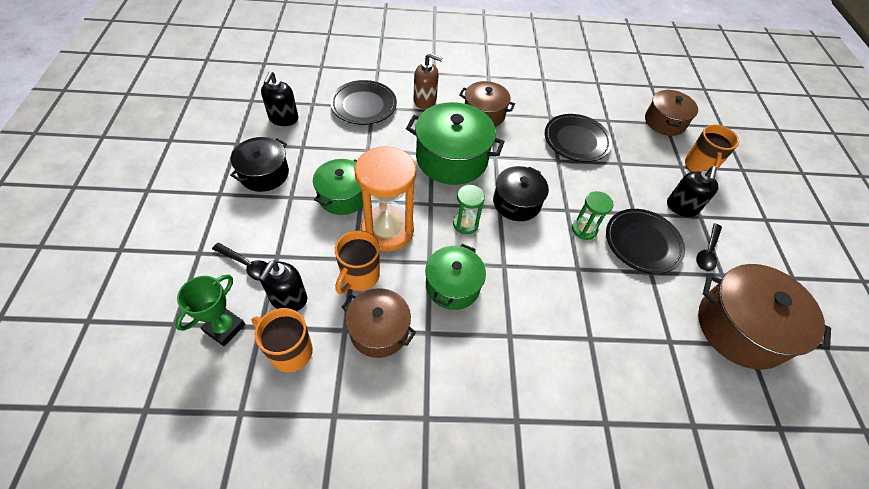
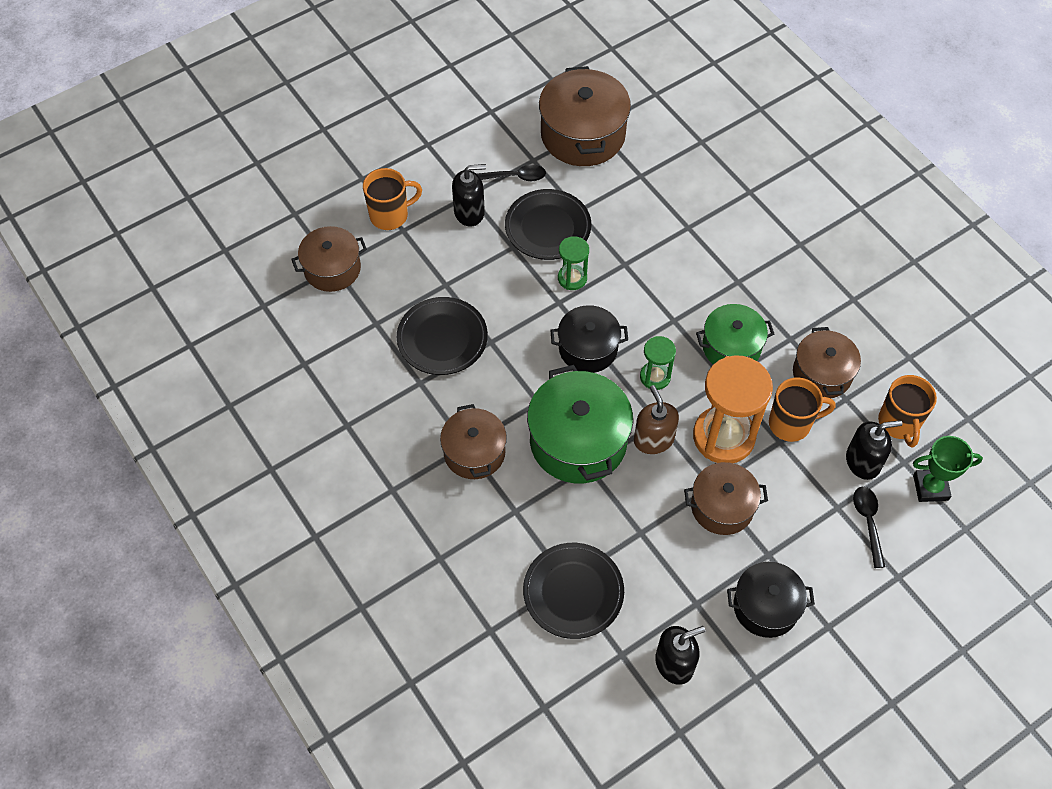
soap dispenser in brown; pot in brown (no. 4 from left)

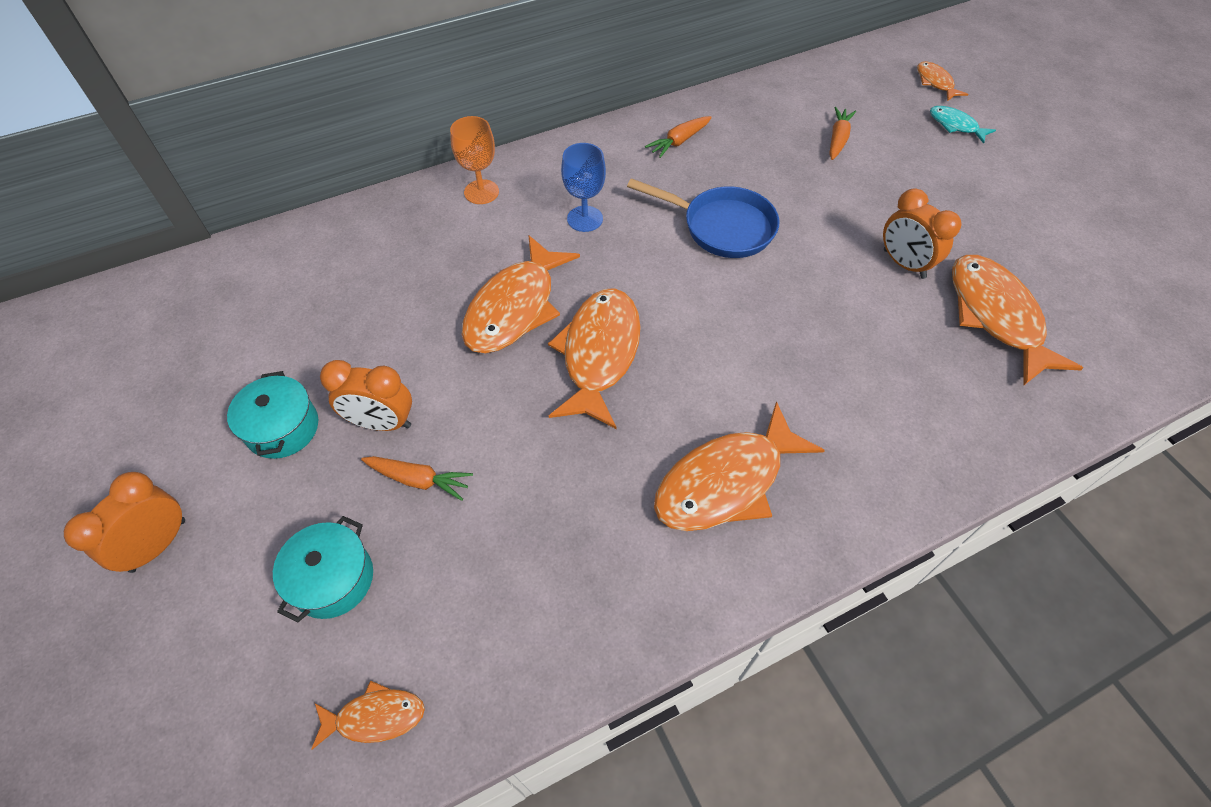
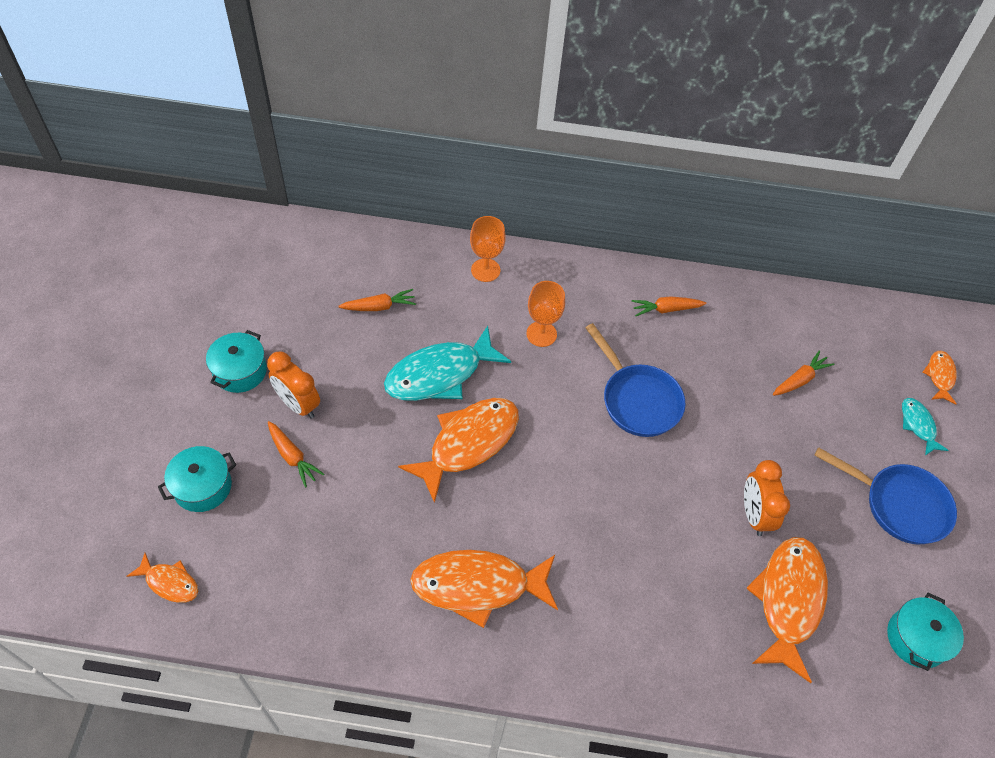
carrot in orange (no. 2 from left); fish in turquoise (no. 1 from left); goblet in orange (no. 2 from left); pan in blue (no. 2 from left); pot in turquoise (no. 3 from left); clock in orange (no. 1 from left in the first image)

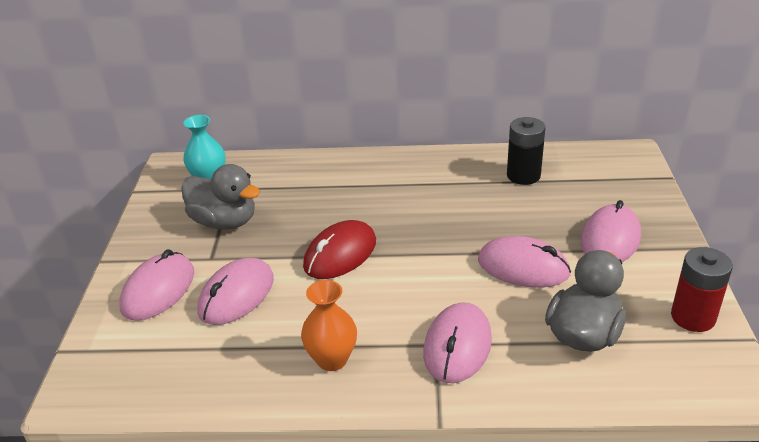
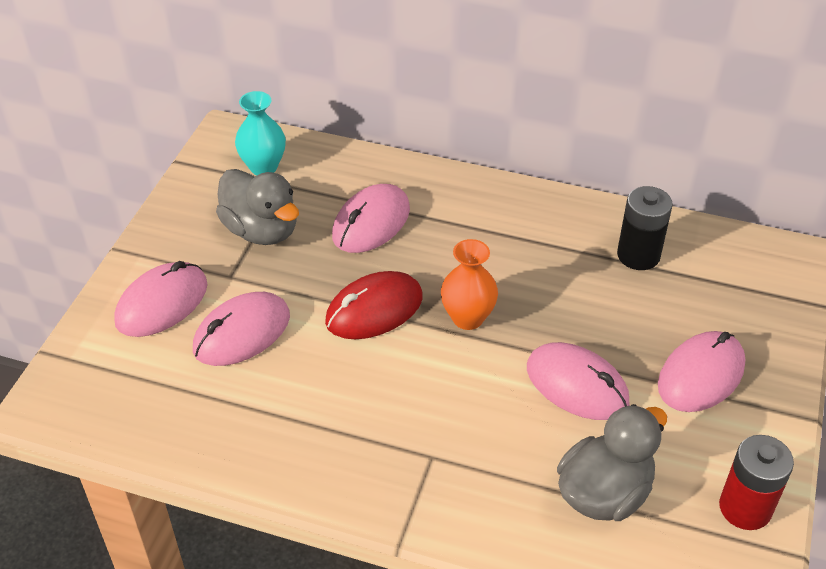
mouse in pink (no. 3 from left); vase in orange

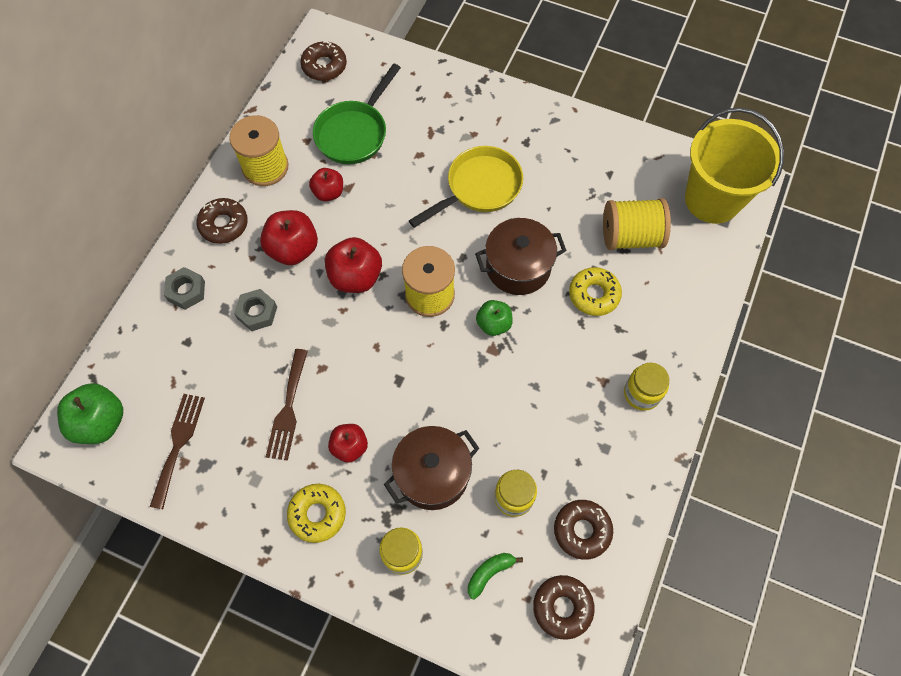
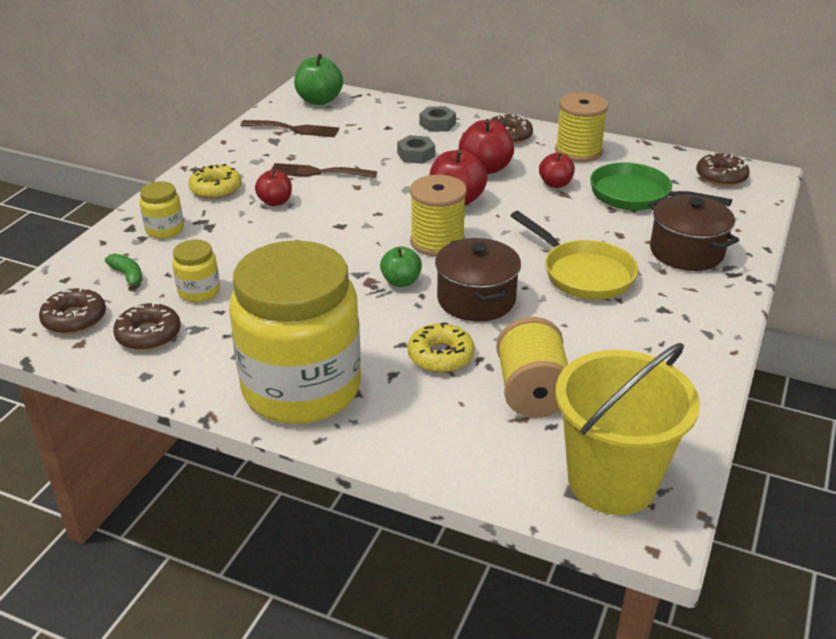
jar in yellow (no. 3 from left); pot in brown (no. 2 from left)

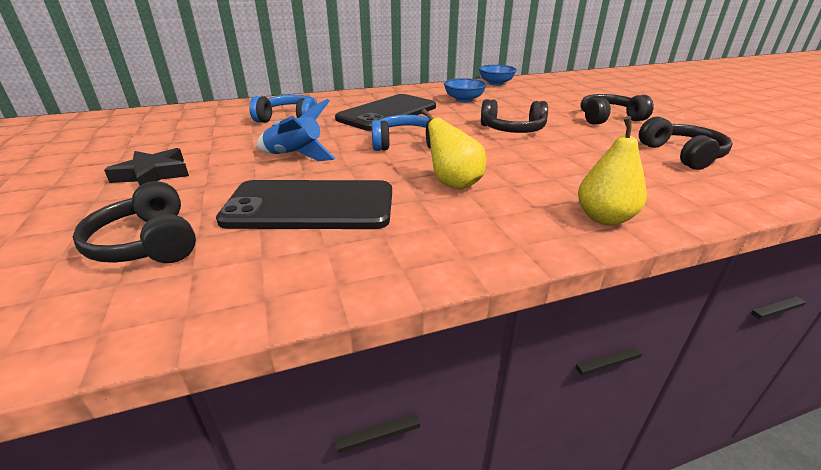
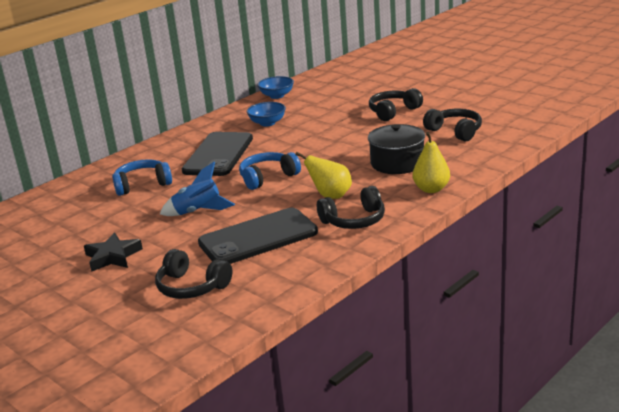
headphones in black (no. 2 from left); pot in black

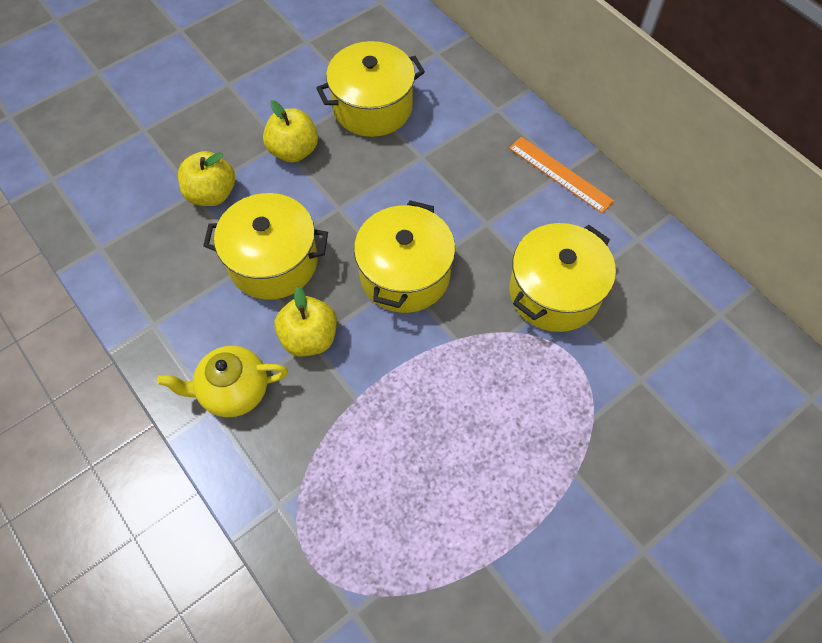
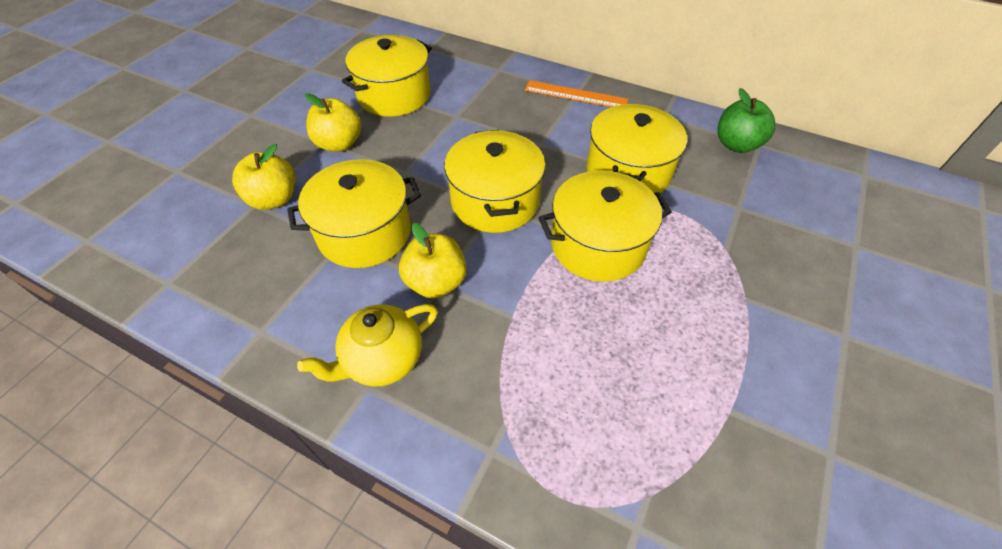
pot in yellow (no. 4 from left); apple in green

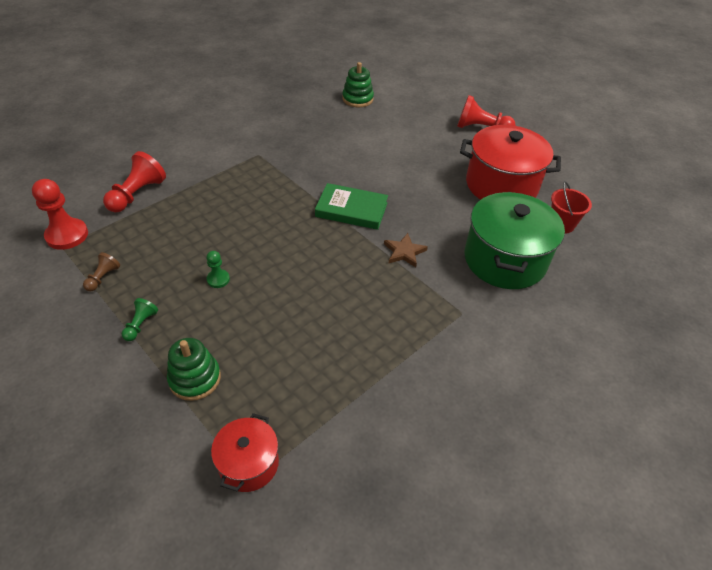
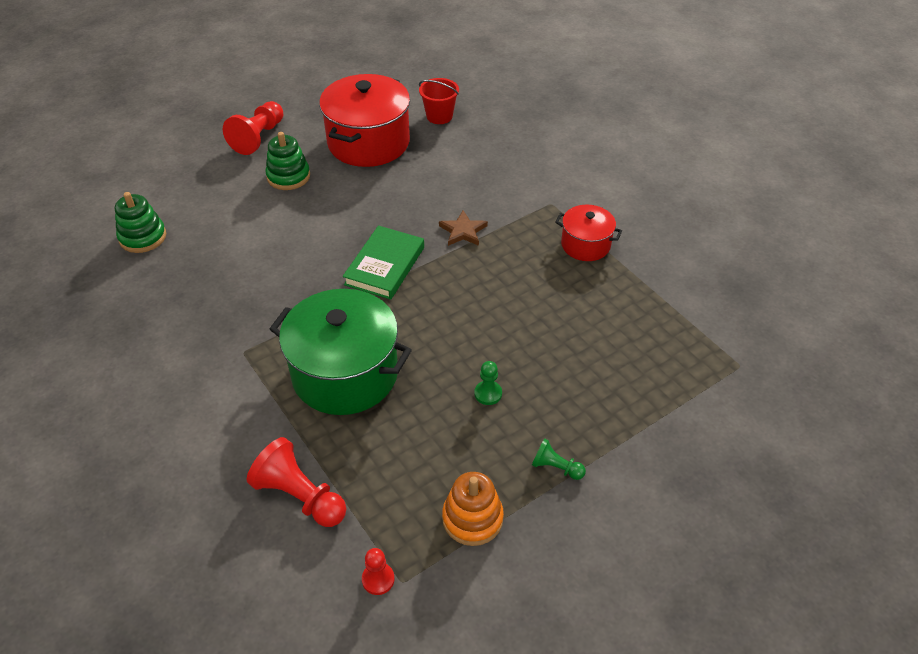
stacking toy in green (no. 2 from left); pot in green; pawn in red (no. 3 from left); stacking toy in orange; pot in red (no. 2 from left)

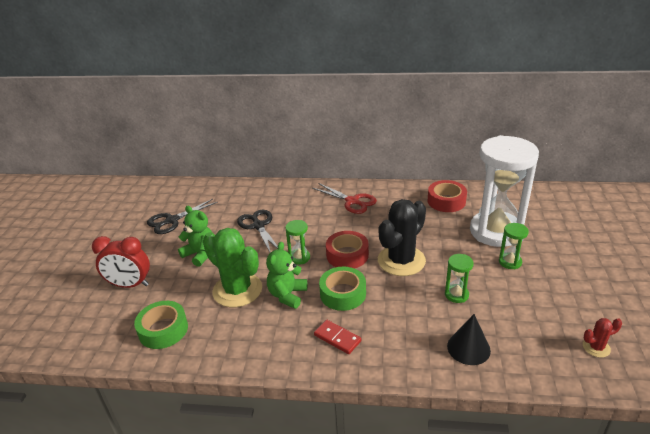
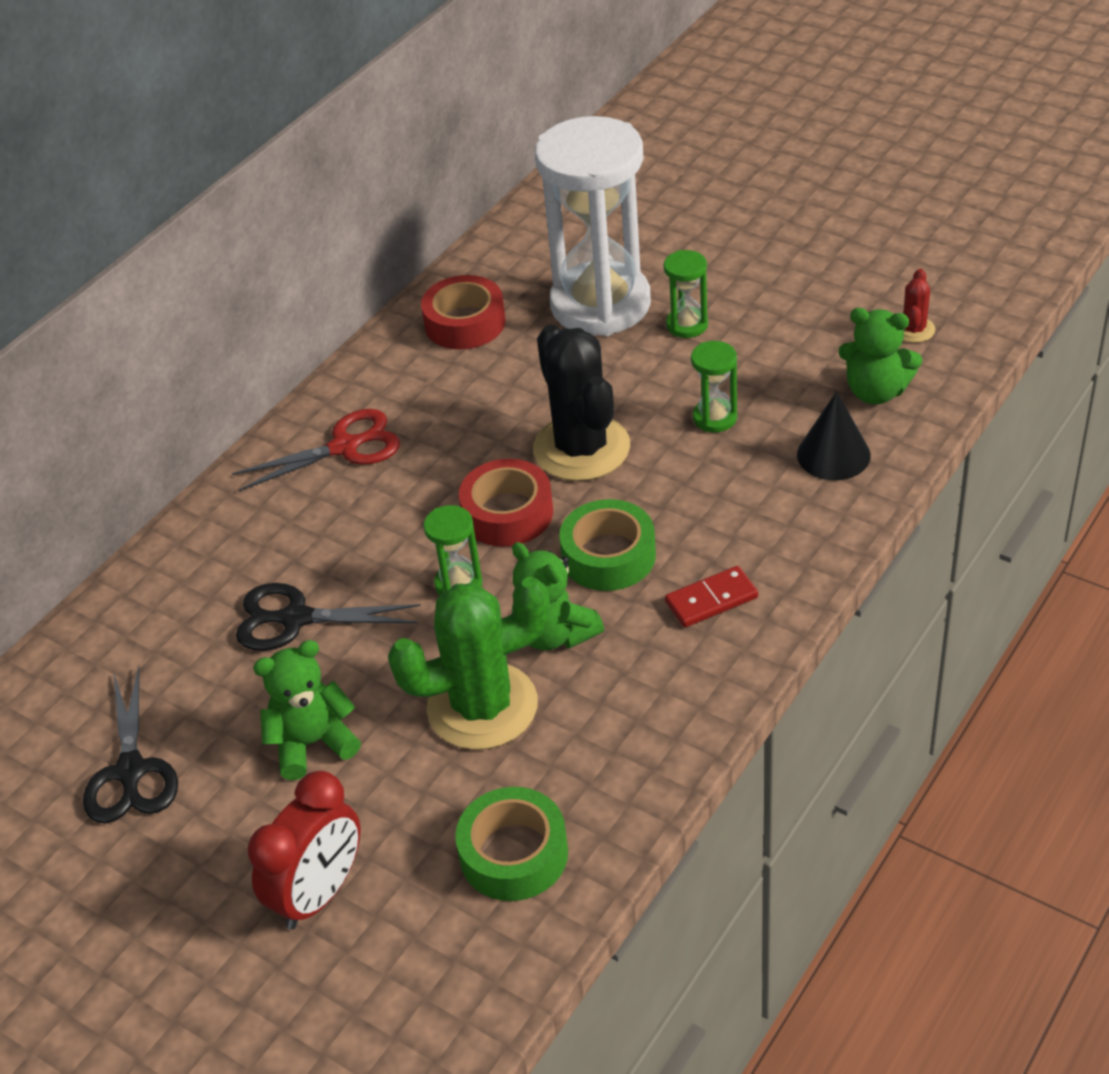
teddy bear in green (no. 3 from left)

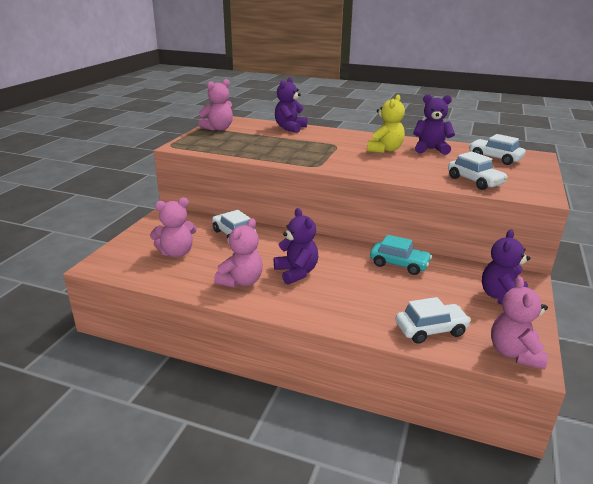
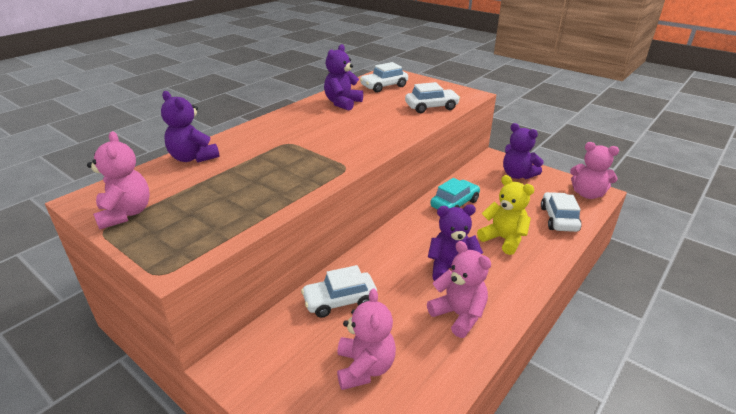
teddy bear in yellow

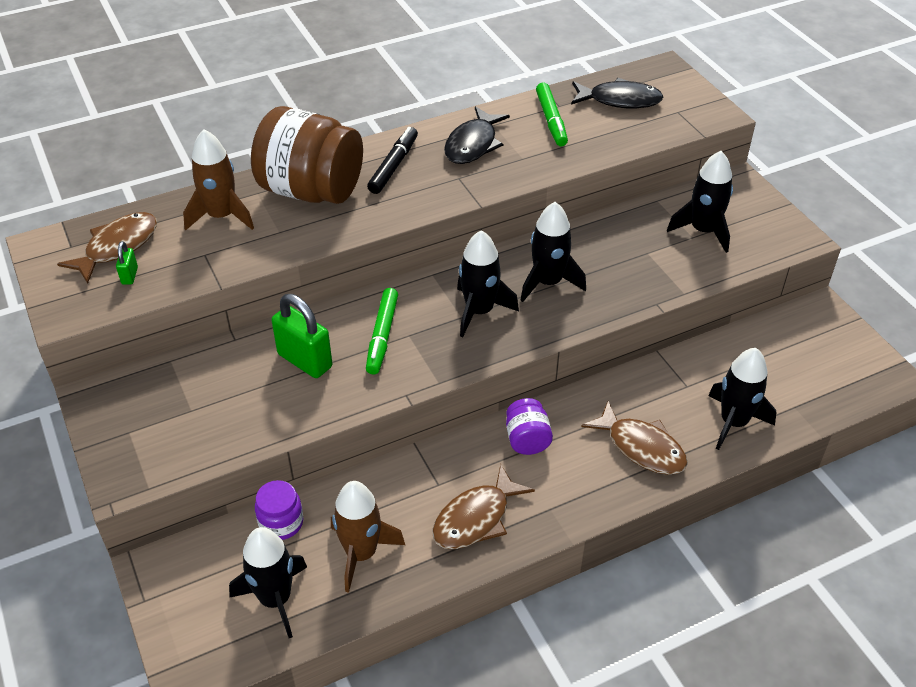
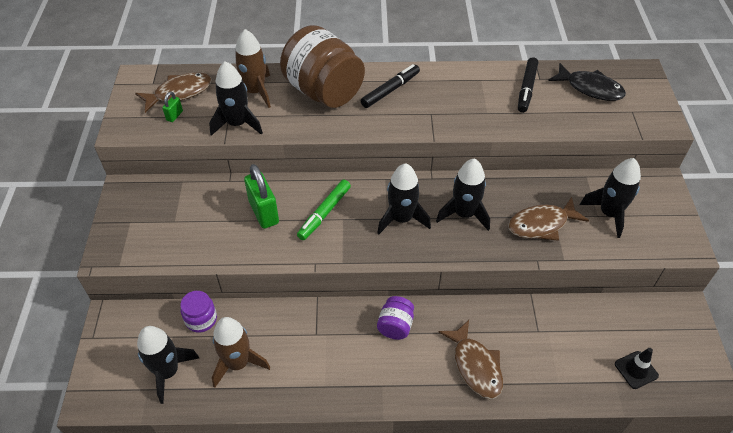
rocket in black (no. 2 from left); fish in brown (no. 3 from left); marker in black (no. 2 from left); traffic cone in black; fish in black (no. 1 from left in the first image)

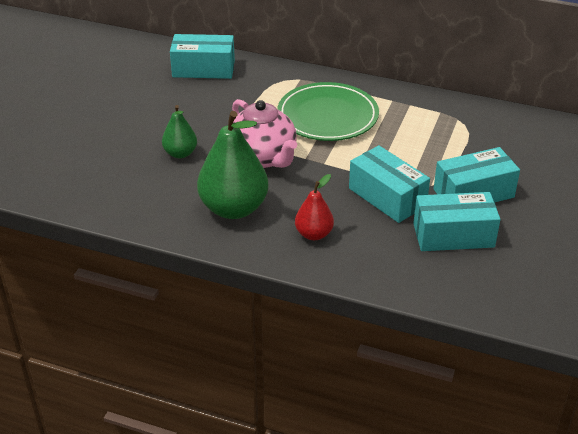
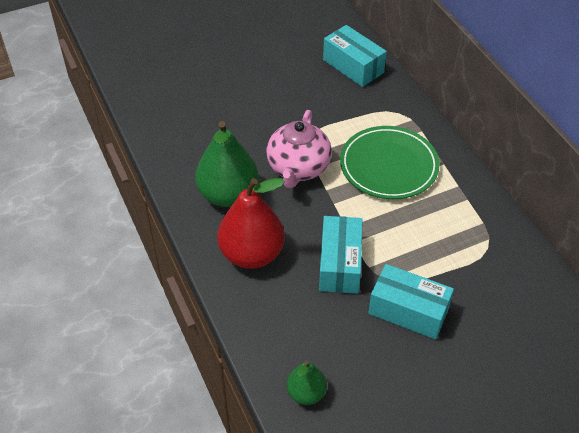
pear in red; pear in green (no. 2 from left); box in turquoise (no. 3 from left in the first image)

